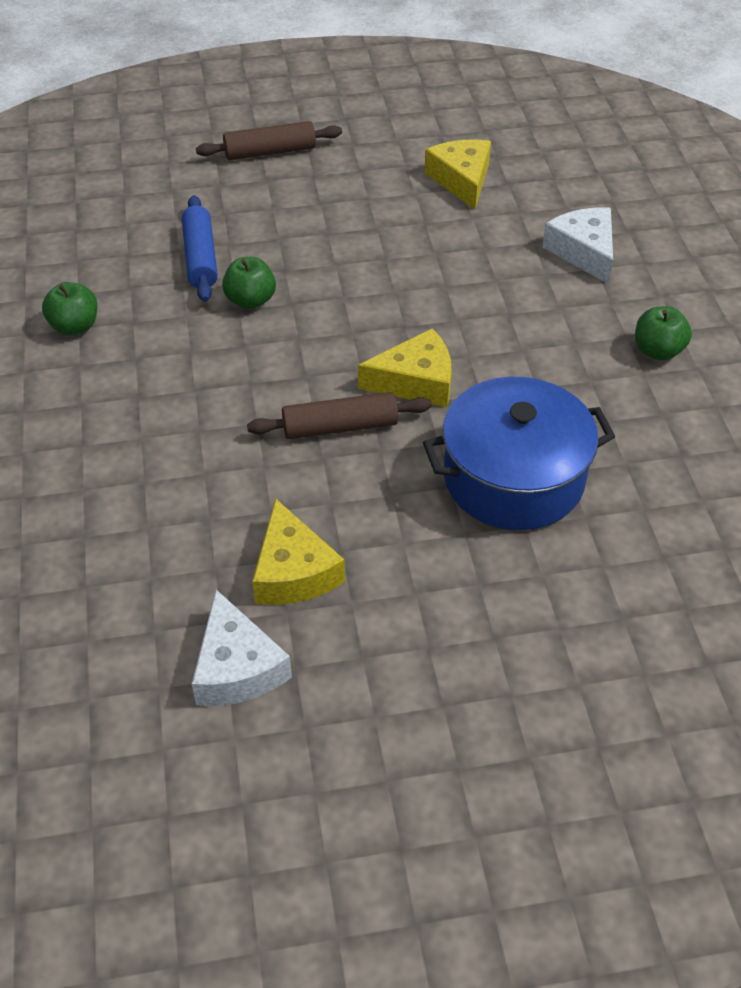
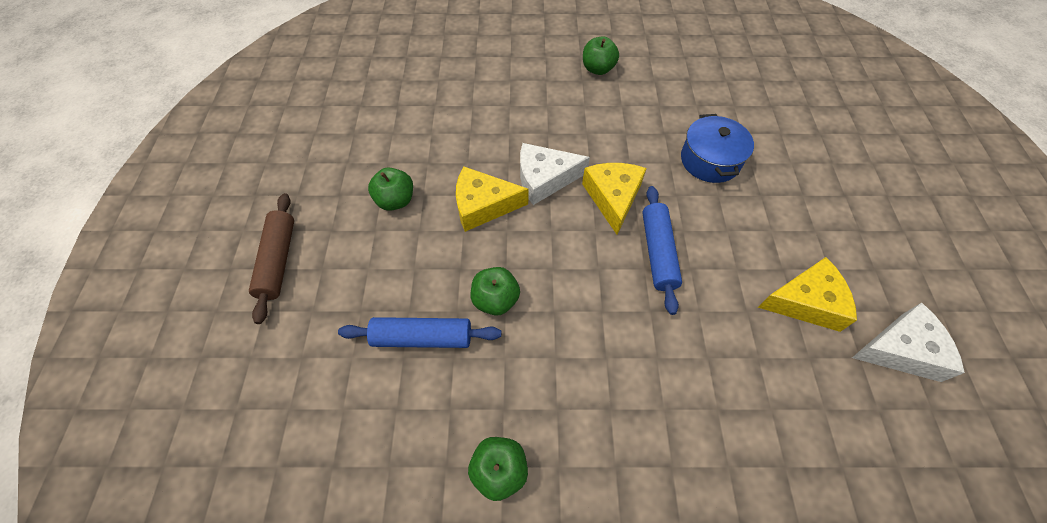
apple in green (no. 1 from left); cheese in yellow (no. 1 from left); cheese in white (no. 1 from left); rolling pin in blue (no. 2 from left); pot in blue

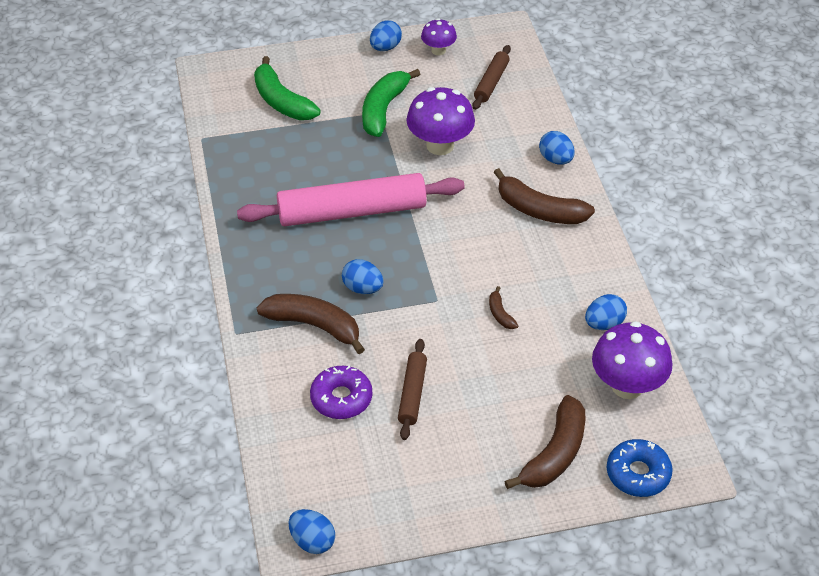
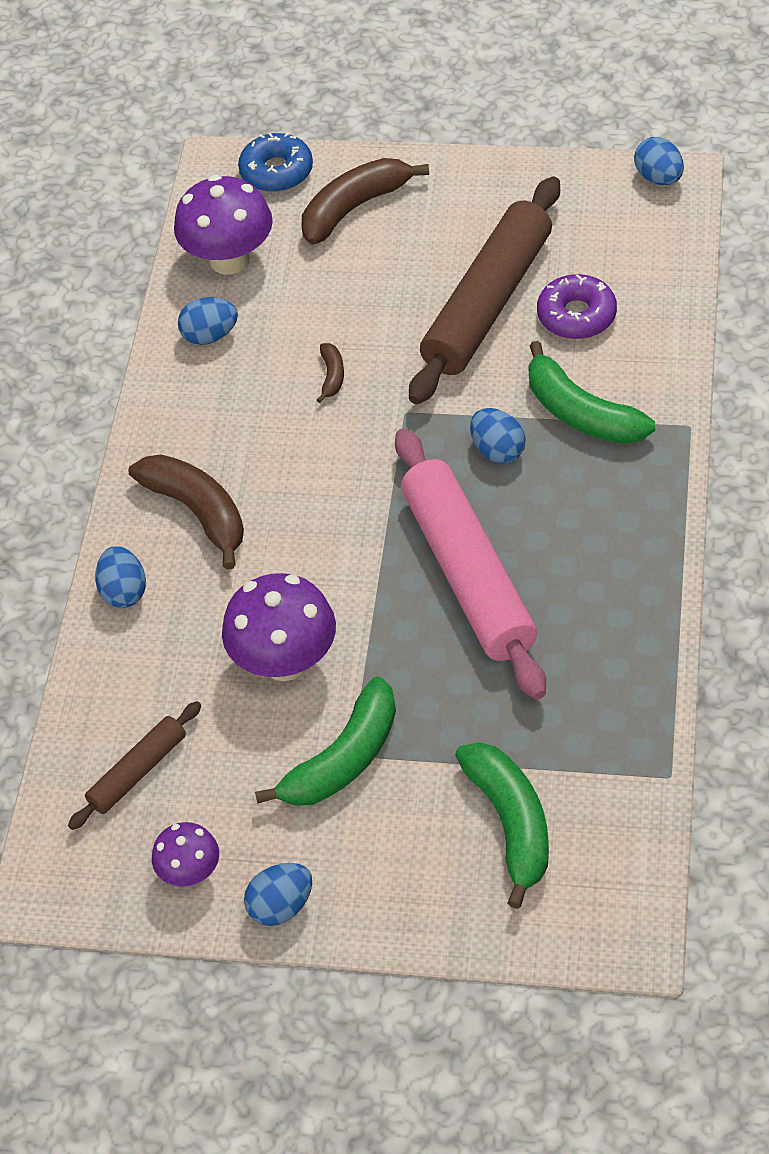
rolling pin in pink; rolling pin in brown (no. 2 from left); banana in green (no. 3 from left)

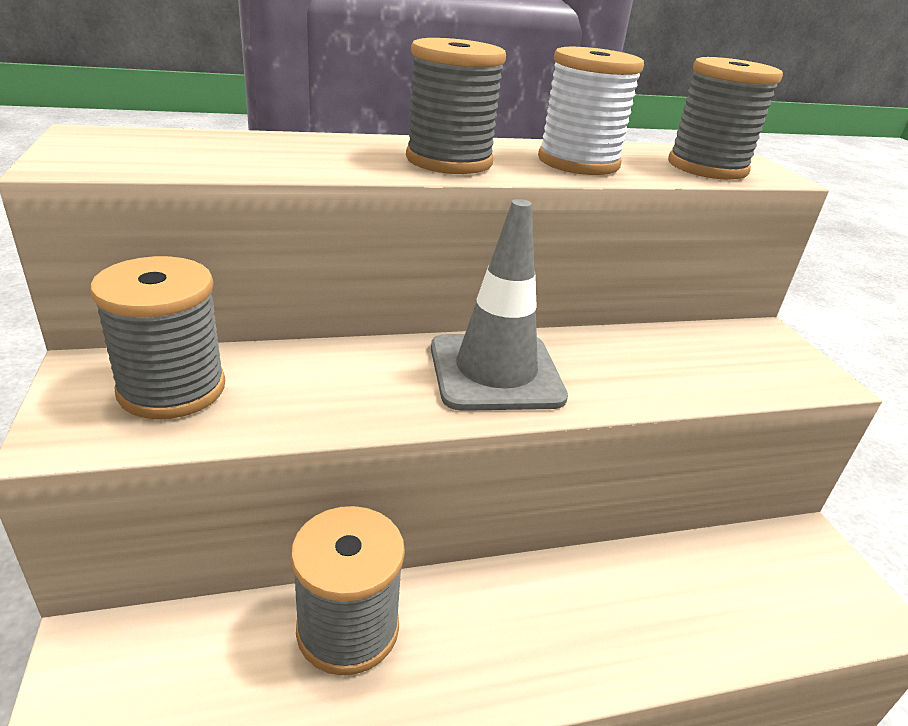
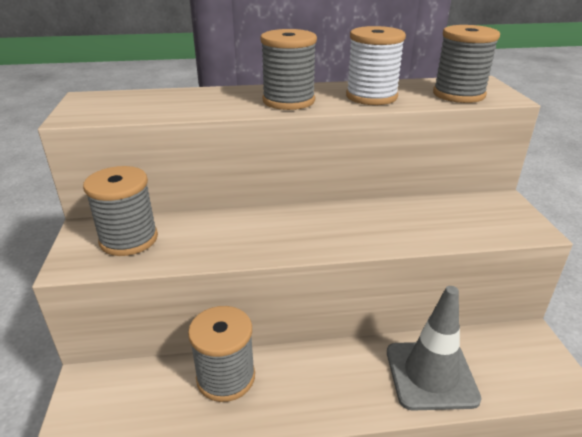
traffic cone in grey

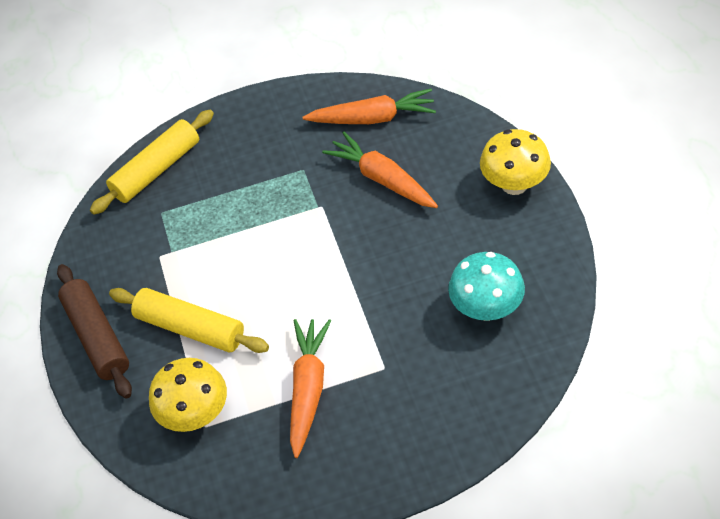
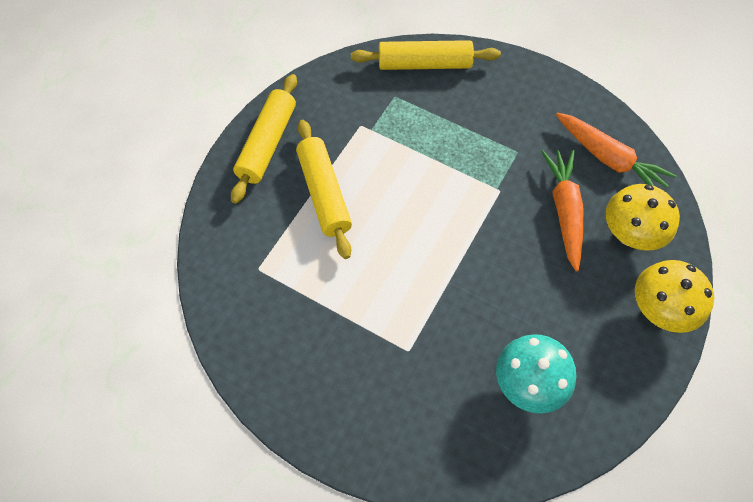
rolling pin in yellow (no. 1 from left); mushroom in yellow (no. 1 from left); carrot in orange (no. 1 from left in the first image)

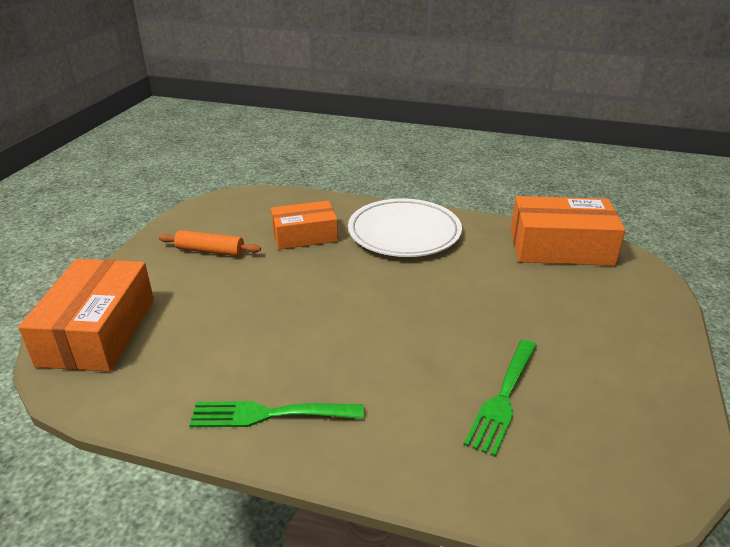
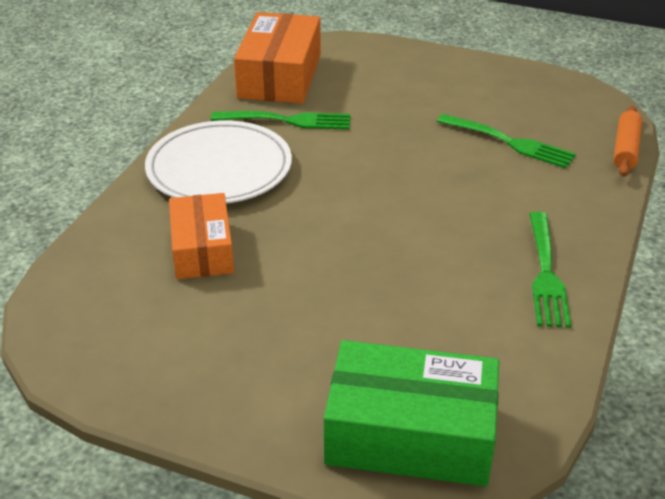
fork in green (no. 1 from left); box in green; rolling pin in orange

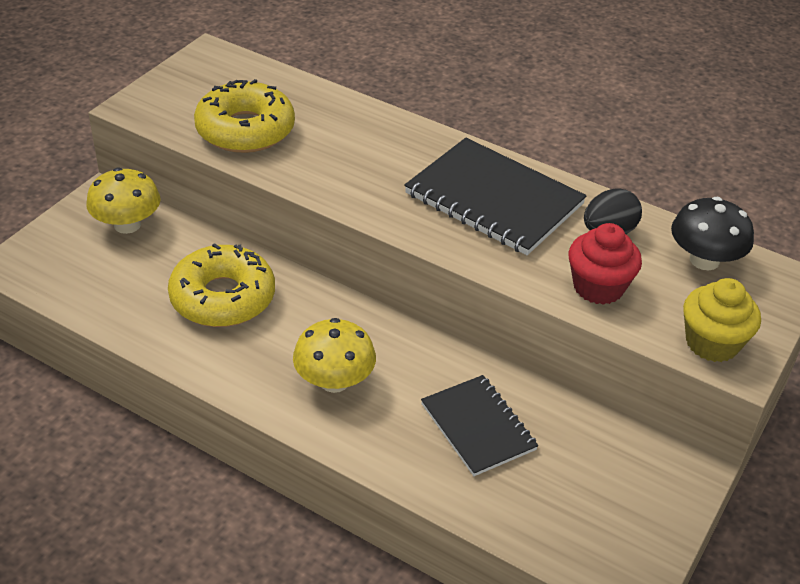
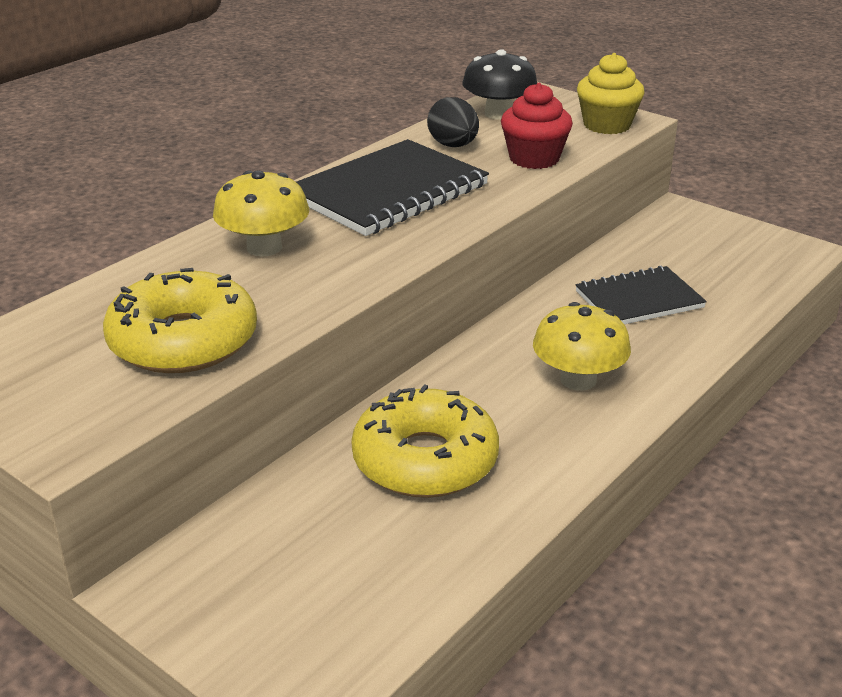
mushroom in yellow (no. 1 from left)

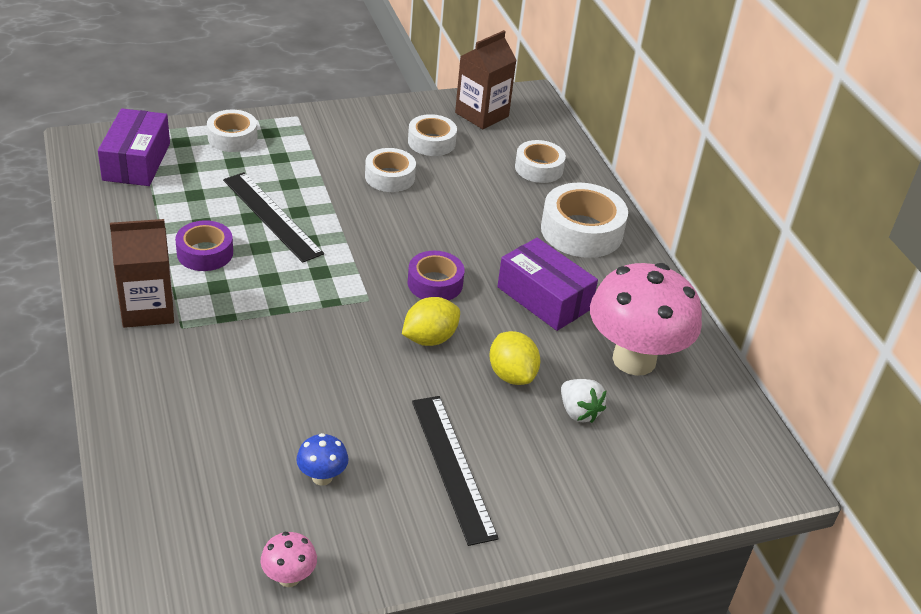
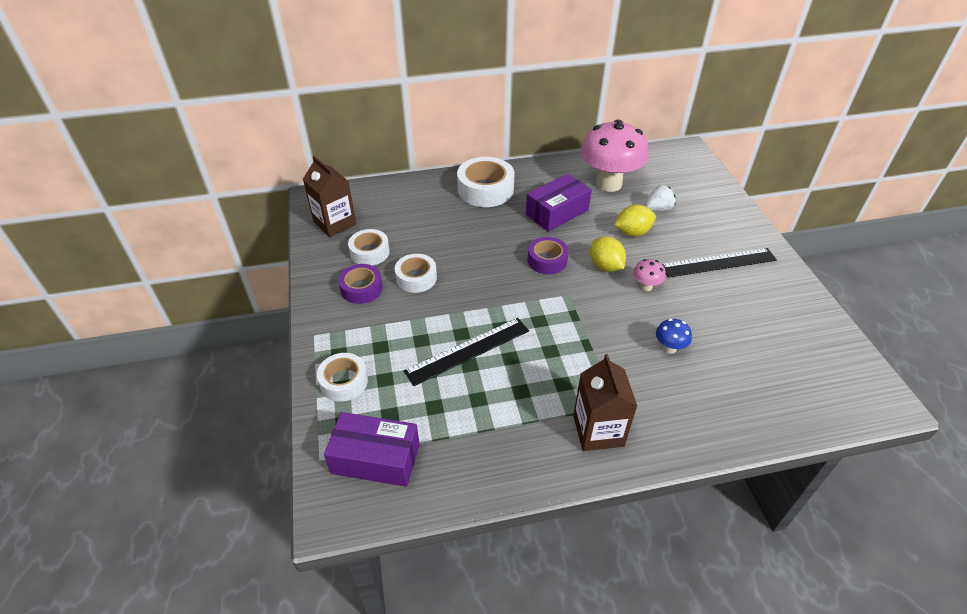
tape in purple (no. 1 from left); mushroom in pink (no. 2 from left); mushroom in blue; tape in white (no. 4 from left in the first image)

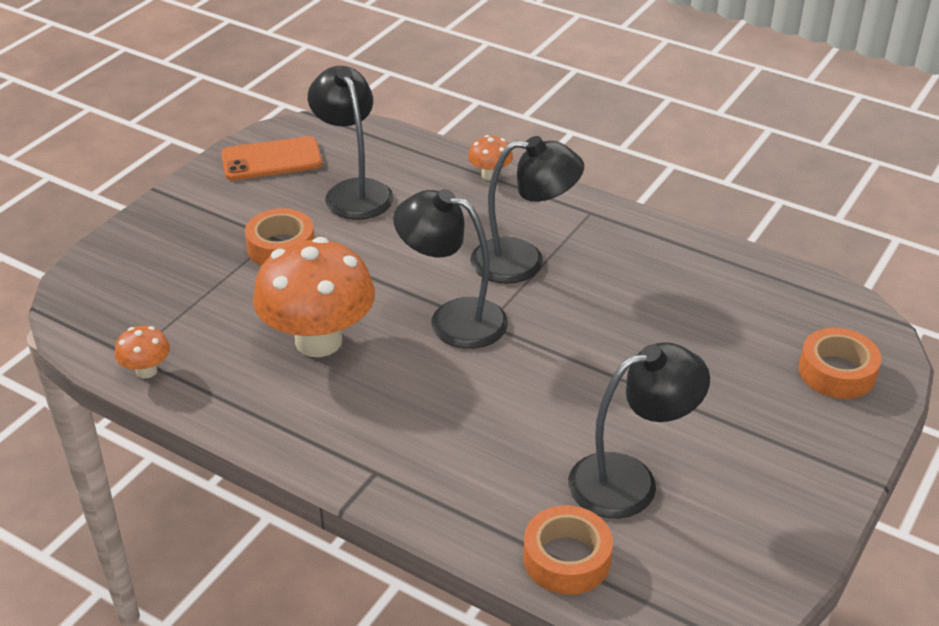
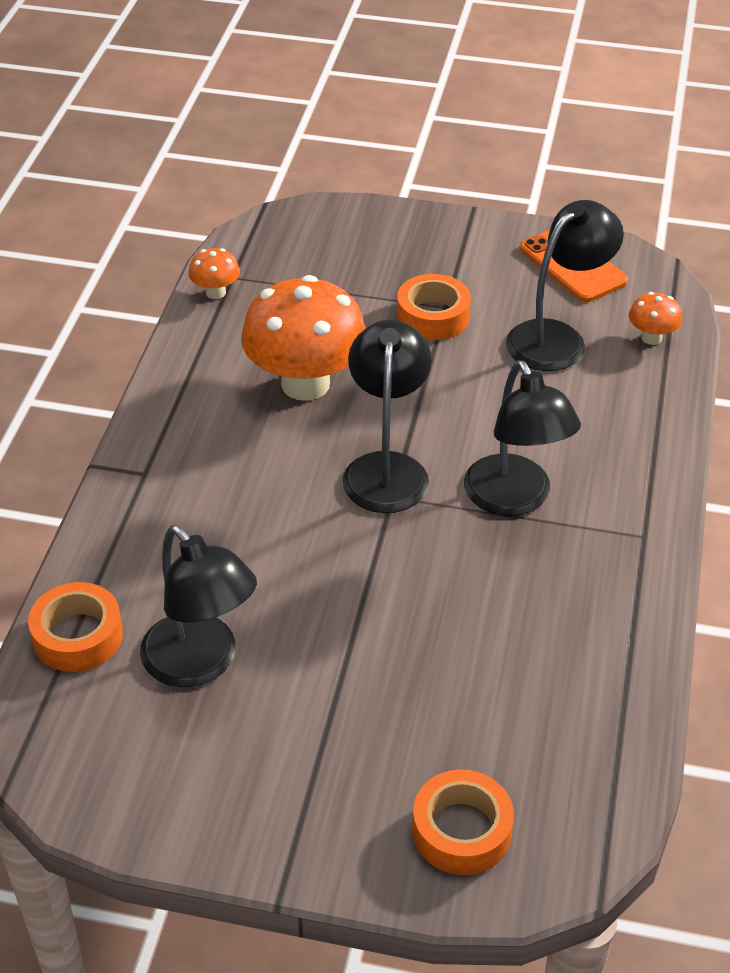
mushroom in orange (no. 3 from left)

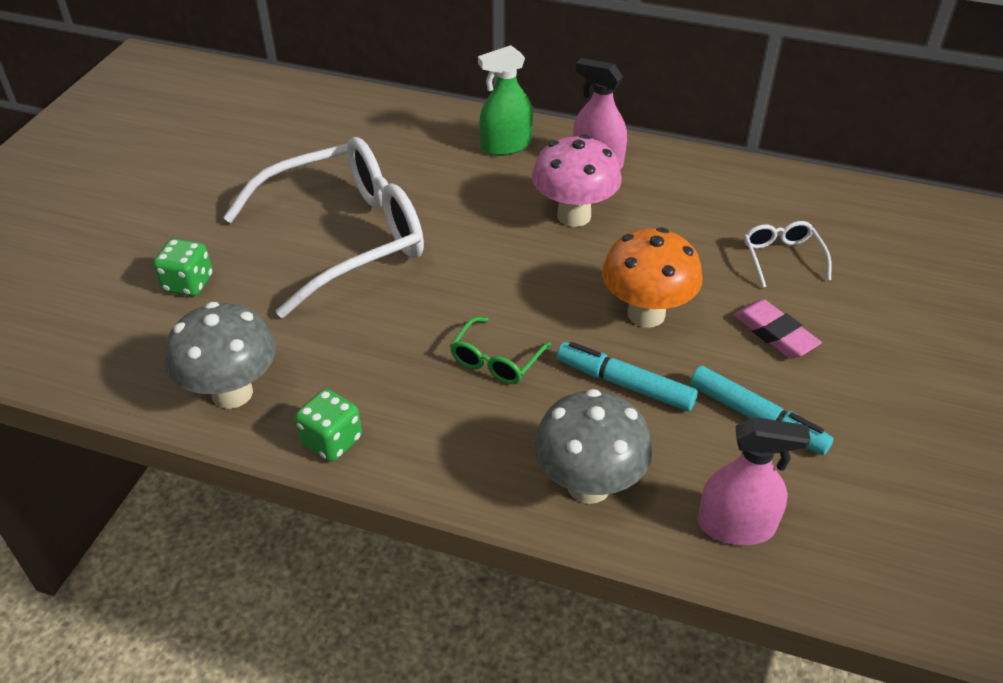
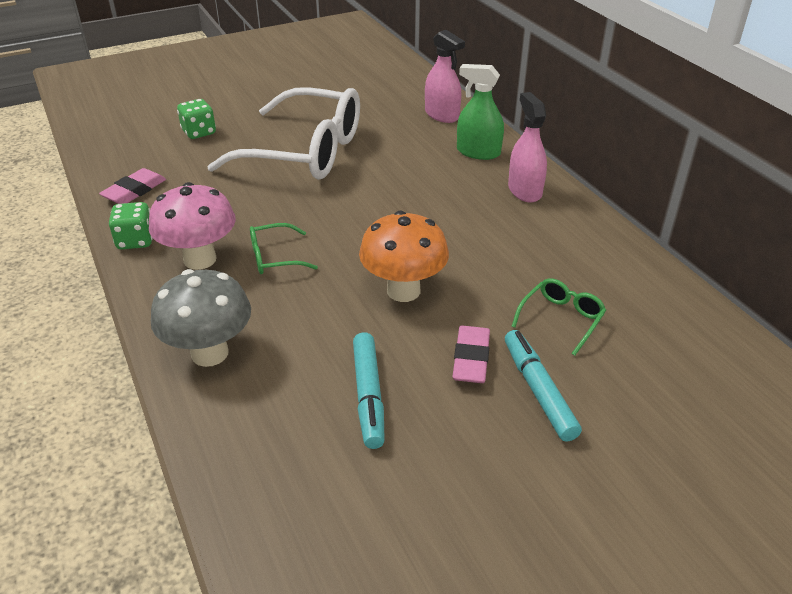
eraser in pink (no. 1 from left); mushroom in pink; spray bottle in pink (no. 1 from left); marker in turquoise (no. 2 from left); glasses in green (no. 2 from left)

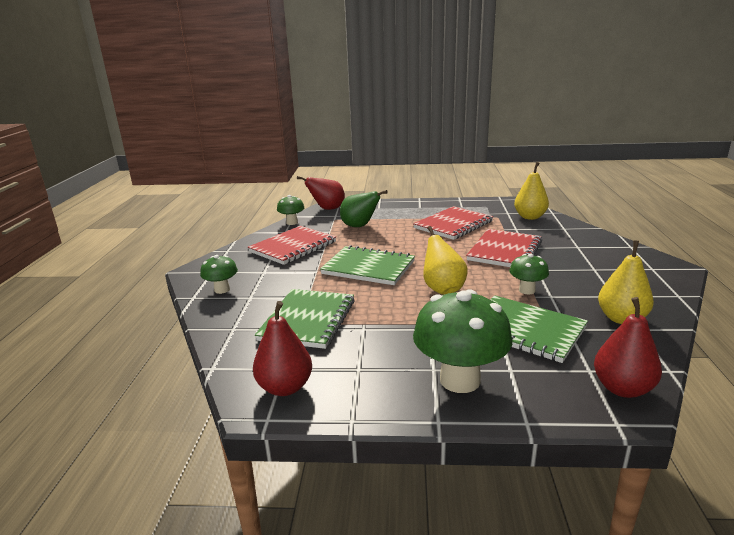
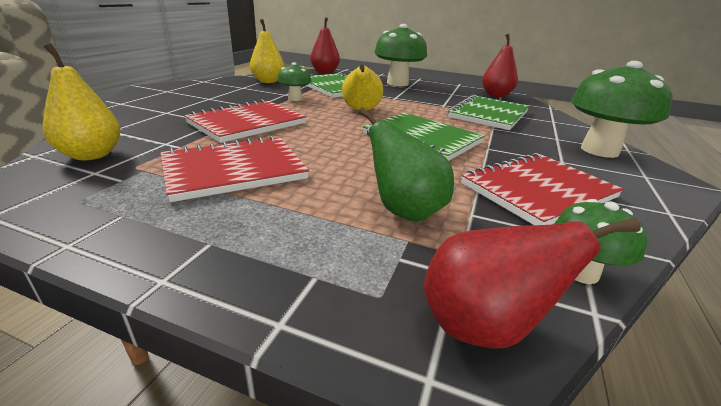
mushroom in green (no. 4 from left)

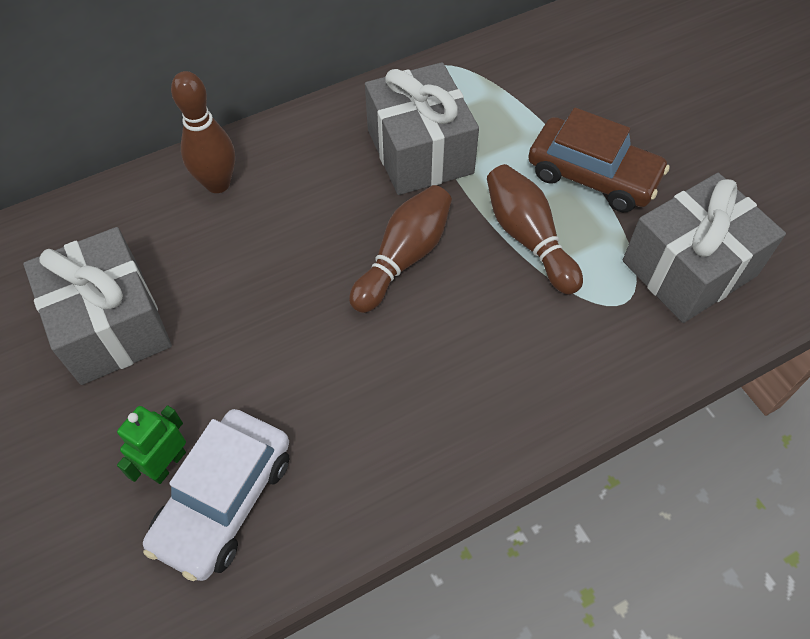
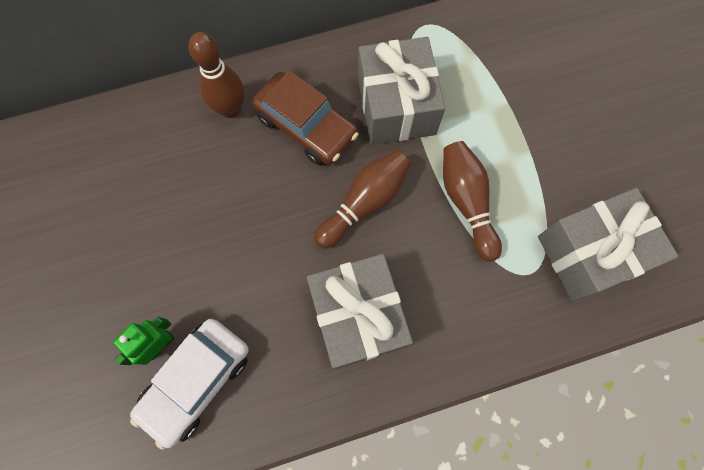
car in brown; gift in grey (no. 1 from left)

